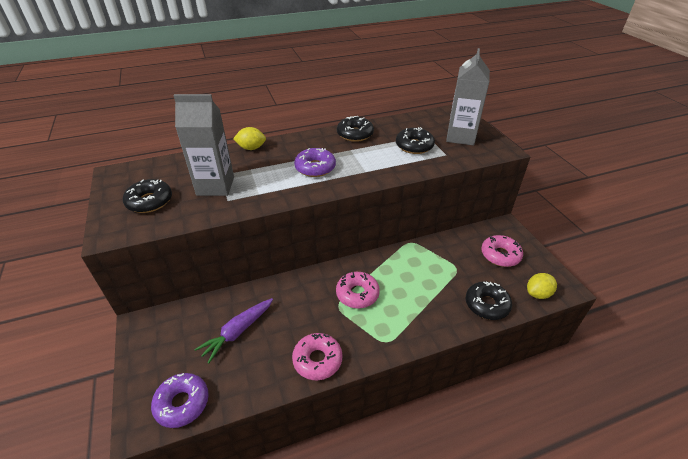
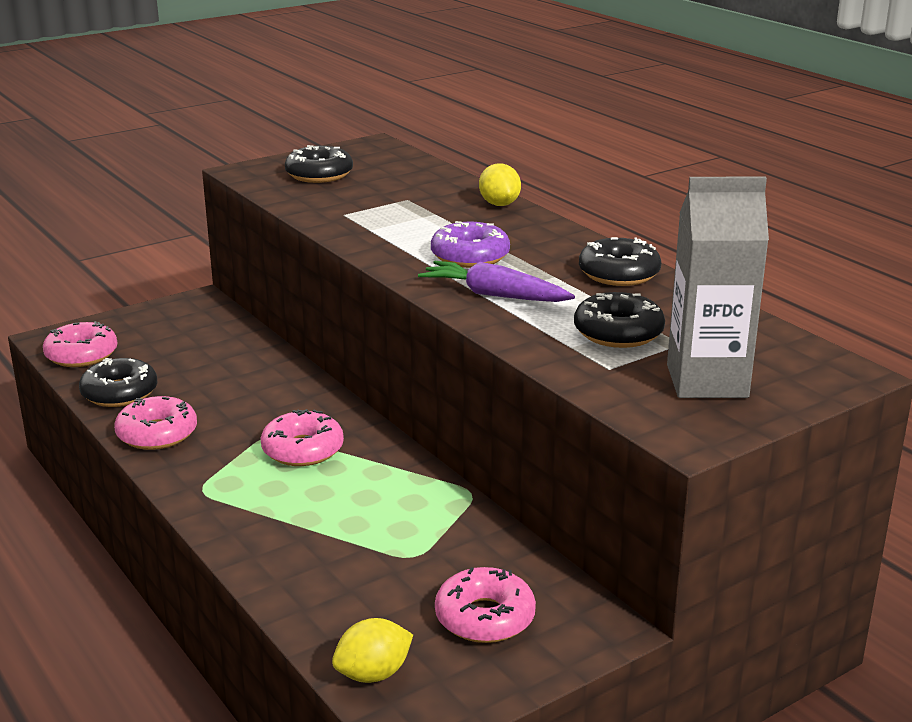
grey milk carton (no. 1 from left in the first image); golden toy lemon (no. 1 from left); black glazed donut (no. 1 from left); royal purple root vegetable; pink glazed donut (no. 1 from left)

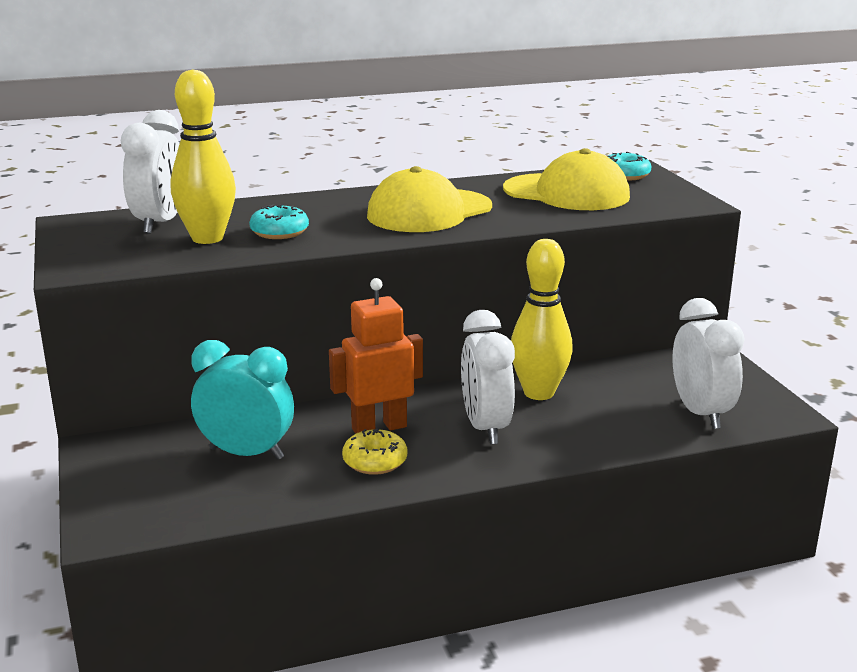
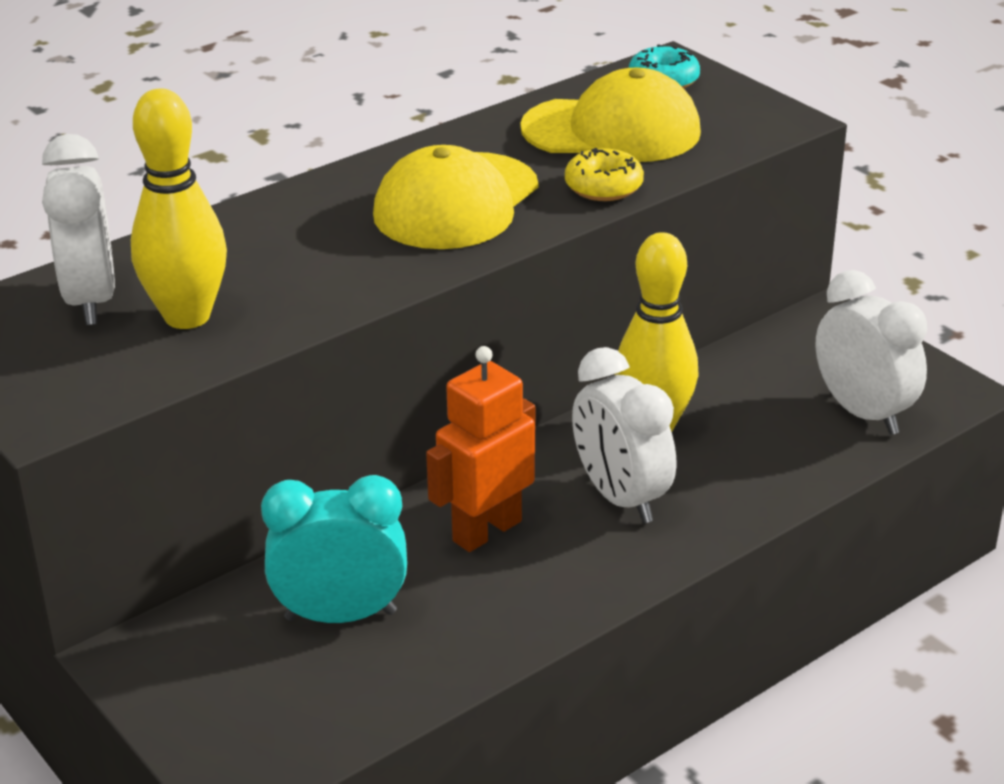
turquoise glazed donut (no. 1 from left in the first image); golden glazed donut

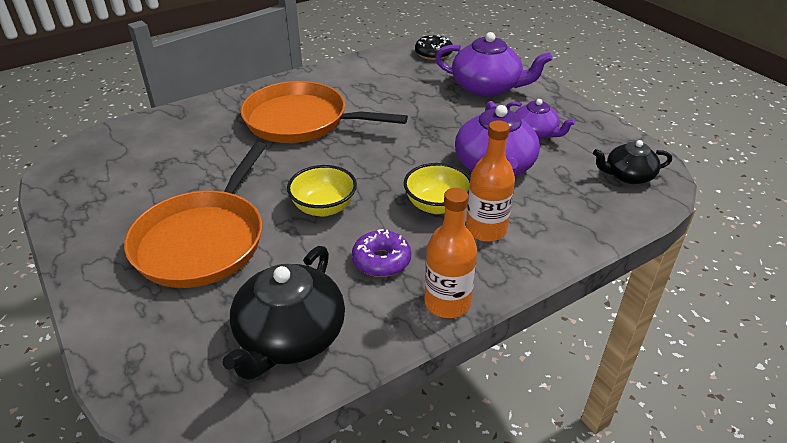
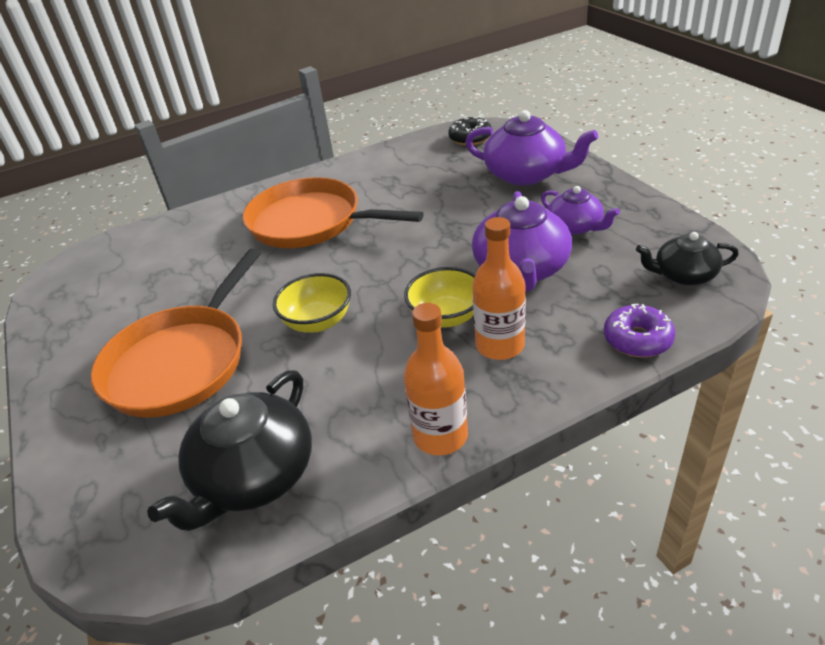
royal purple glazed donut

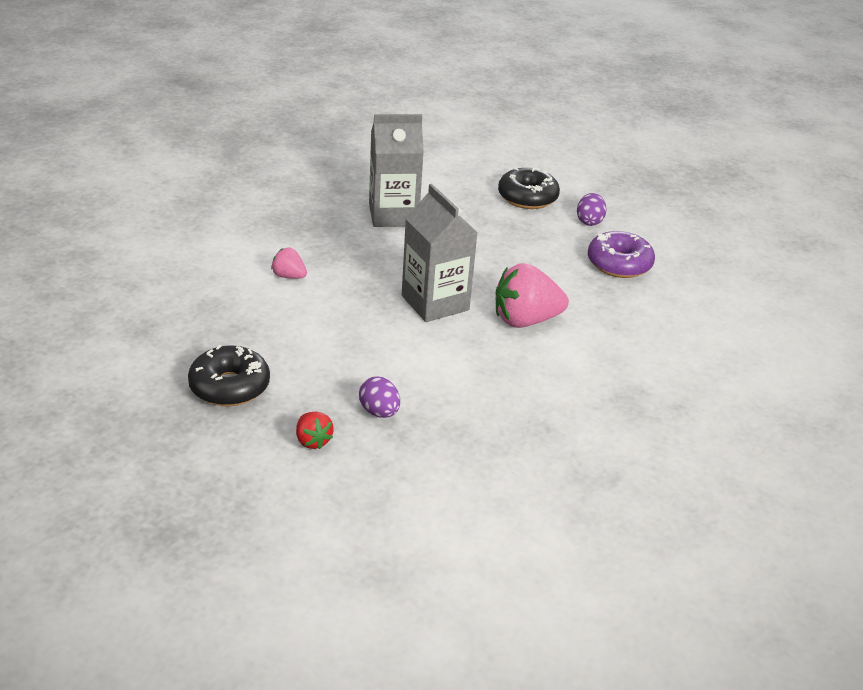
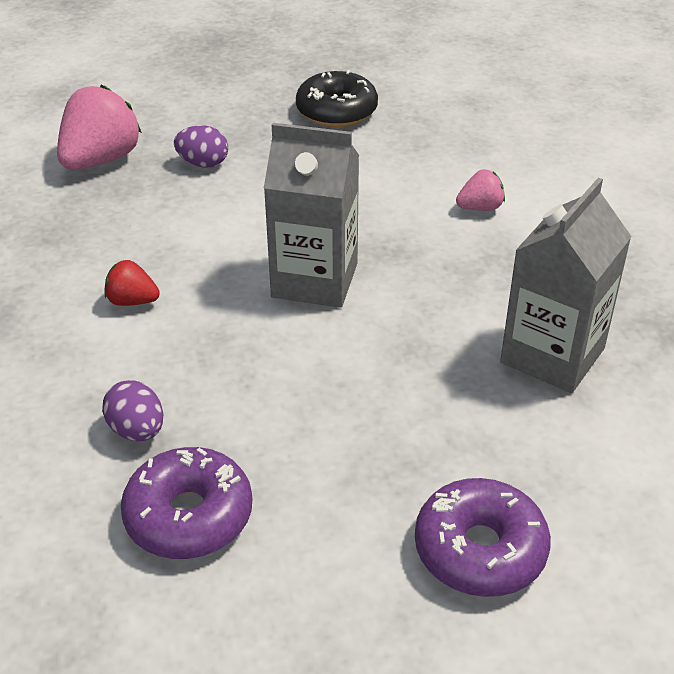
royal purple glazed donut (no. 2 from left); royal purple egg (no. 1 from left); pink strawberry (no. 1 from left); crimson strawberry

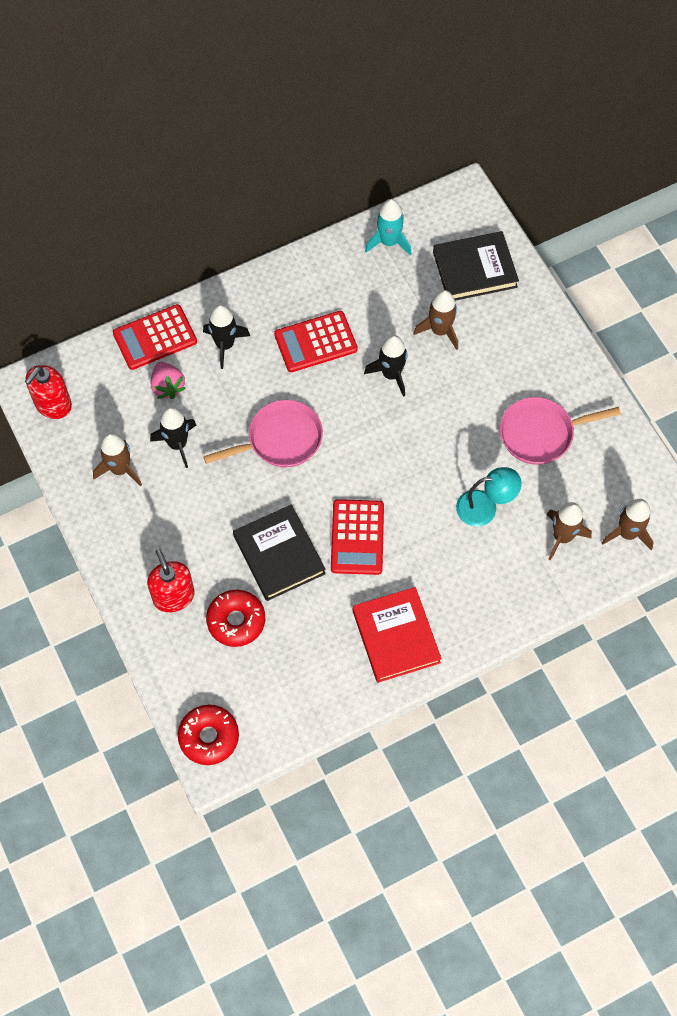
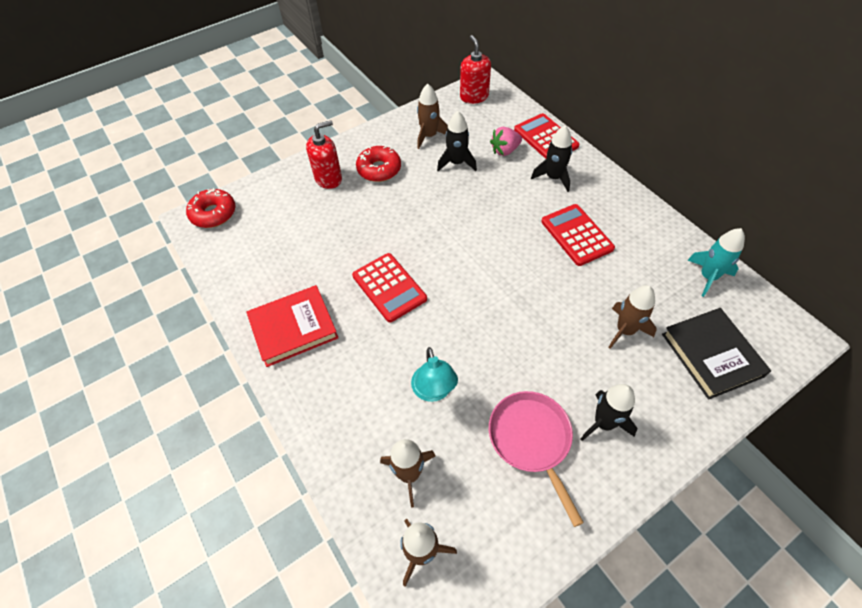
black spaceship (no. 3 from left); crimson pump bottle (no. 2 from left); pink pan (no. 1 from left in the first image); crimson adding machine (no. 1 from left); black hardcover (no. 1 from left in the first image); crimson glazed donut (no. 2 from left)

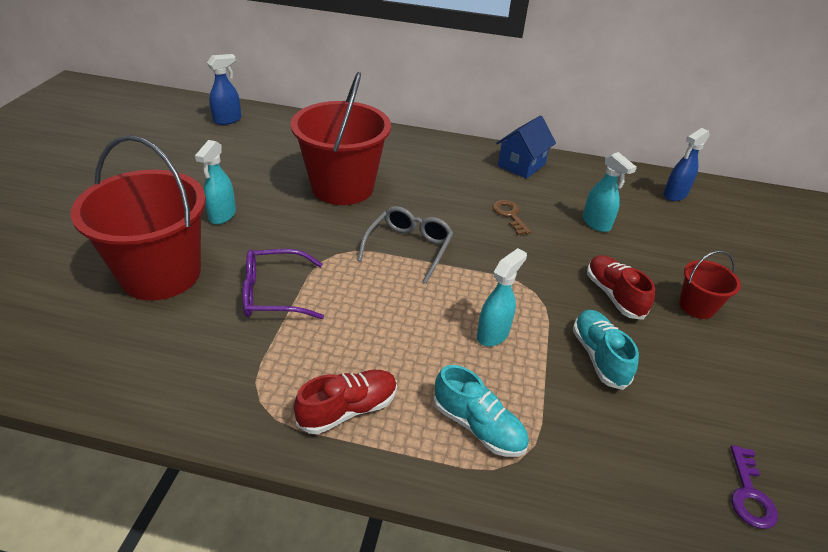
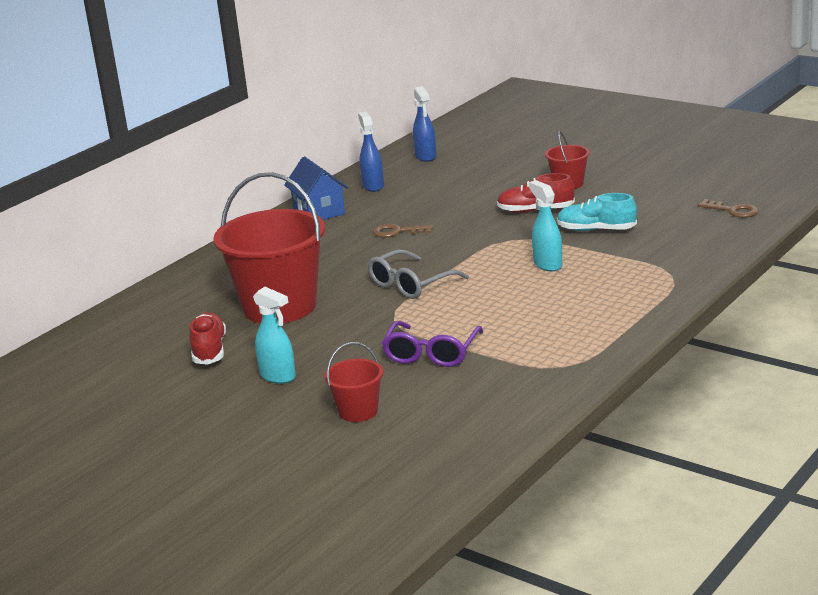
blue spray cleaner (no. 1 from left); crimson bucket (no. 2 from left); turquoise spray cleaner (no. 3 from left in the first image); grey spectacles; turquoise sneaker (no. 1 from left in the first image); crimson sneaker (no. 1 from left); russet key (no. 2 from left)

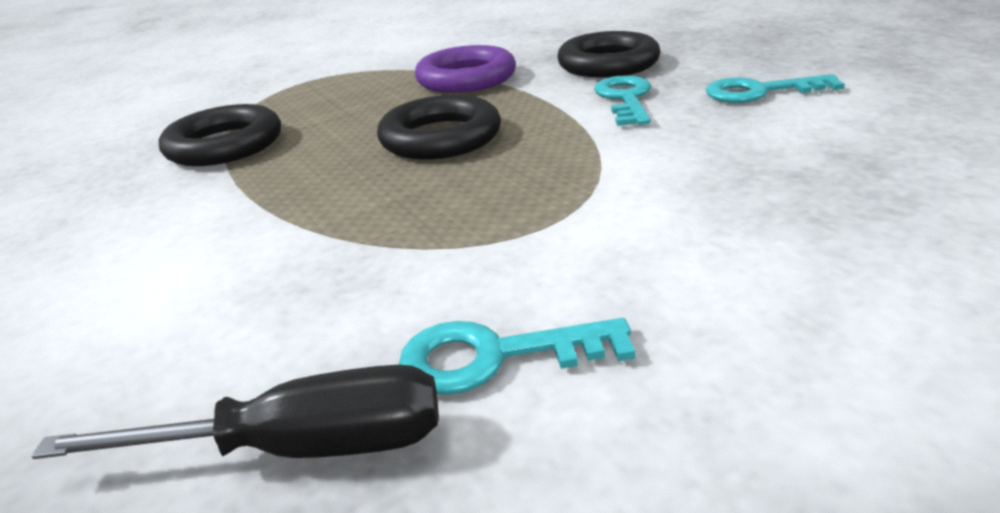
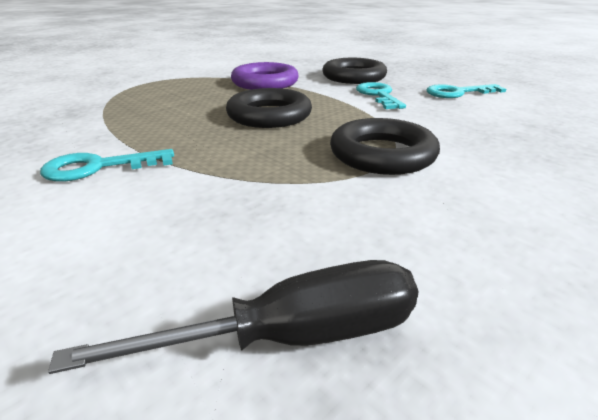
black ring (no. 3 from left); turquoise key (no. 1 from left)

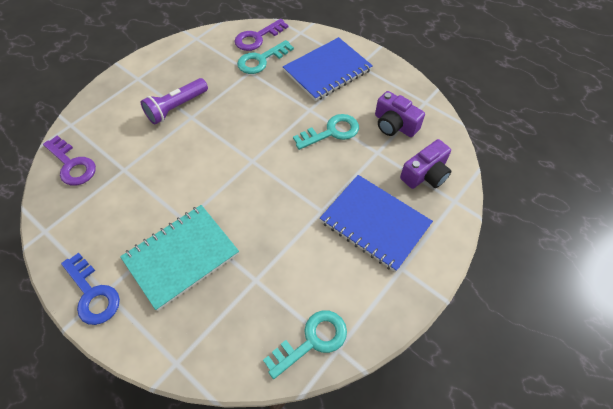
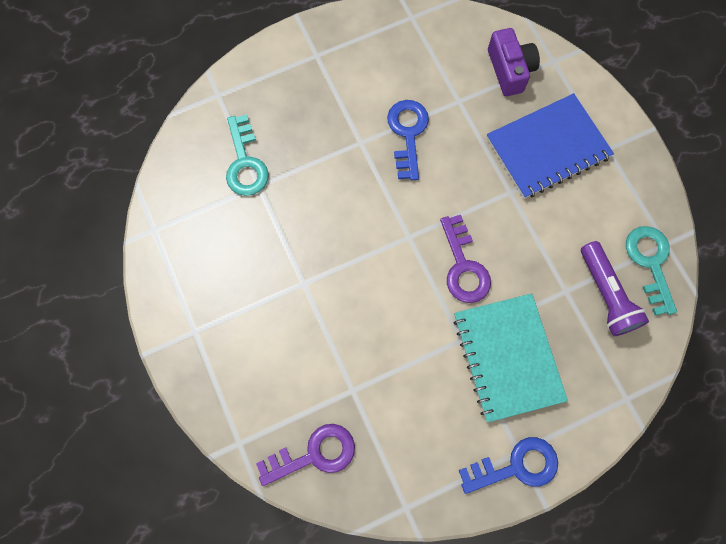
royal purple key (no. 2 from left); blue notebook (no. 1 from left in the first image); royal purple torch; royal purple compact camera (no. 1 from left in the first image); blue key (no. 1 from left)

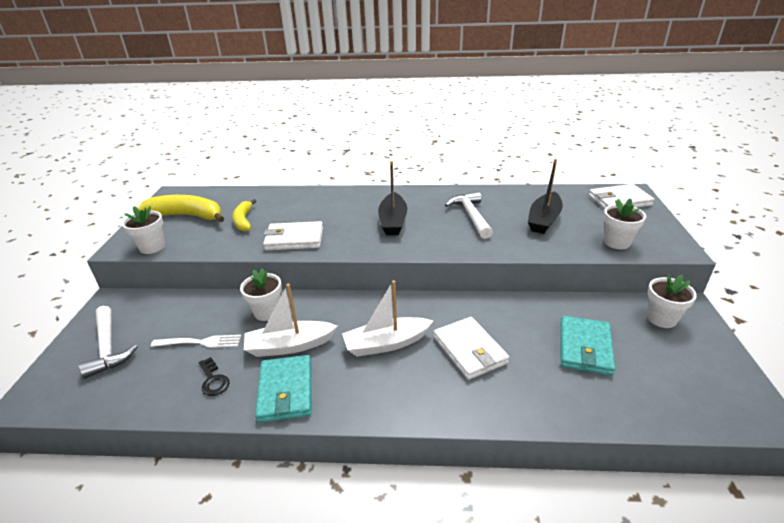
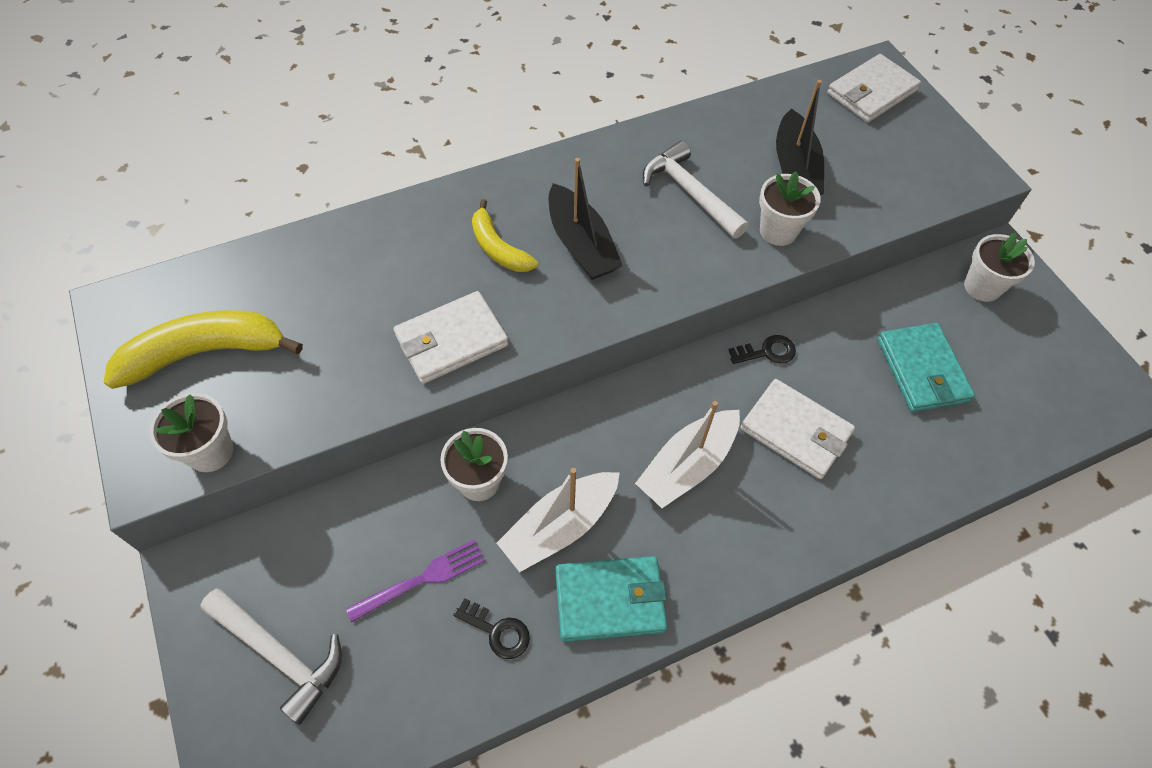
pure white flower pot (no. 3 from left); golden toy banana (no. 2 from left); royal purple table fork; turquoise card wallet (no. 1 from left); black key (no. 2 from left)

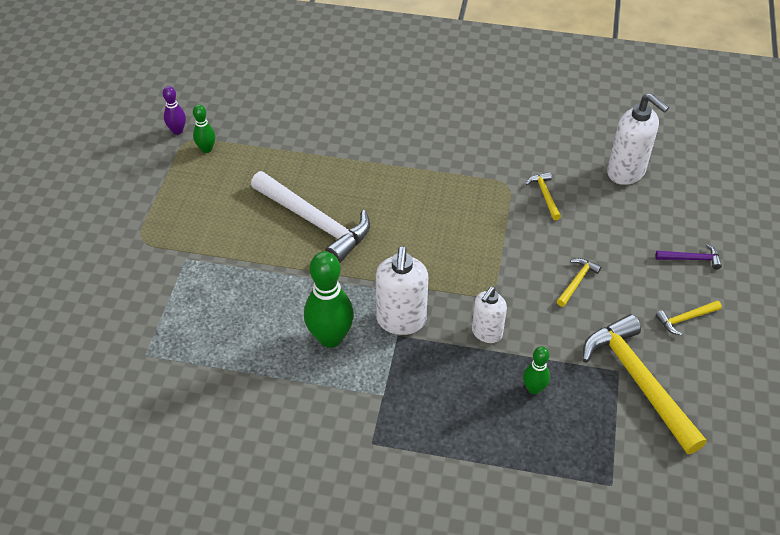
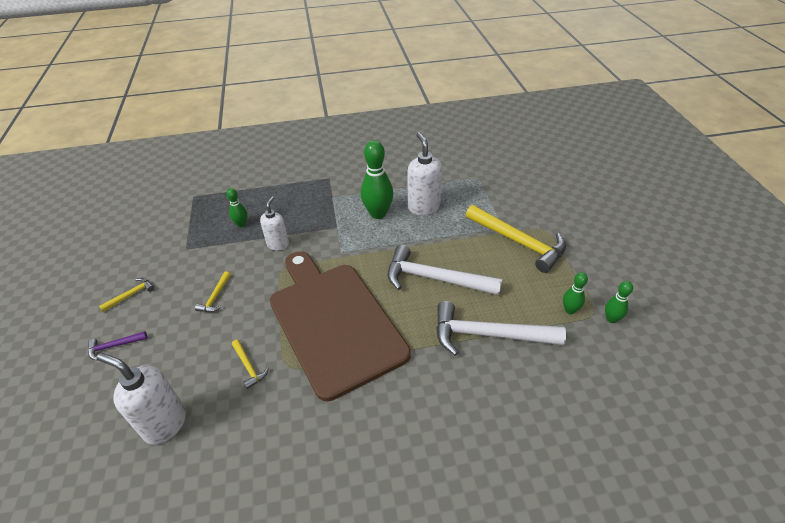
leaf-green skittle (no. 4 from left); pure white pump bottle (no. 3 from left); golden hammer (no. 4 from left); russet cutting board; pure white hammer (no. 2 from left)

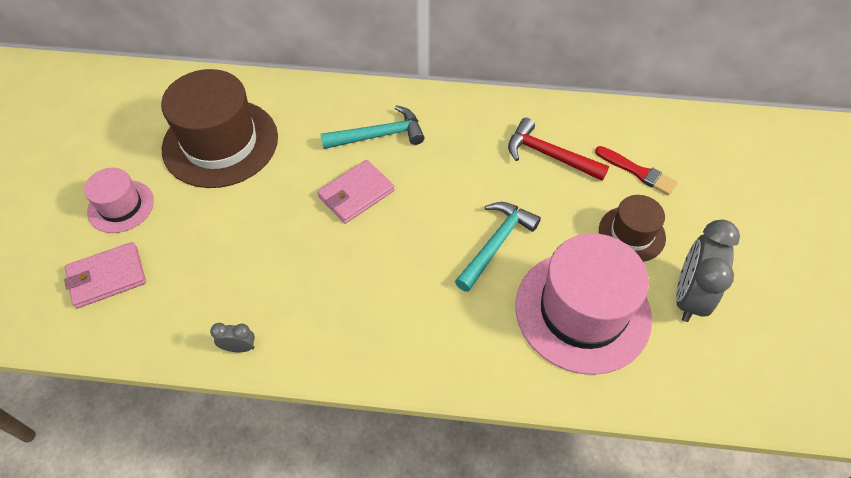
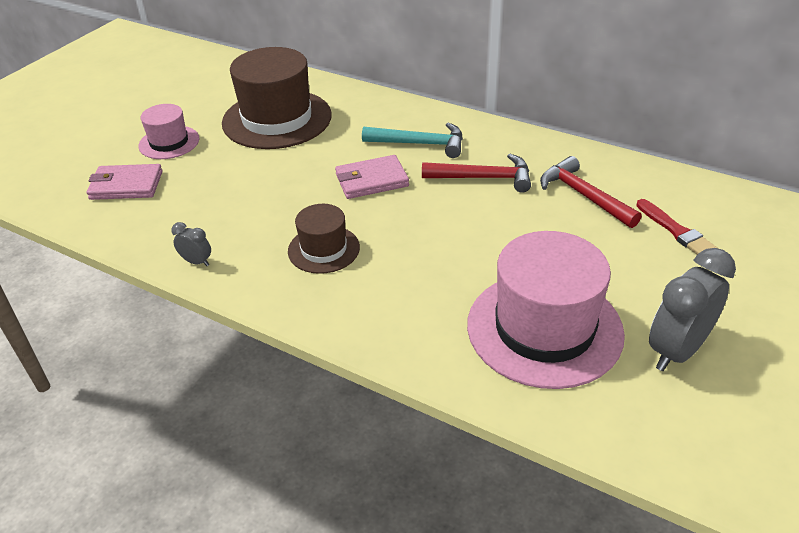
russet hat (no. 2 from left); turquoise hammer (no. 2 from left in the first image); crimson hammer (no. 1 from left)

